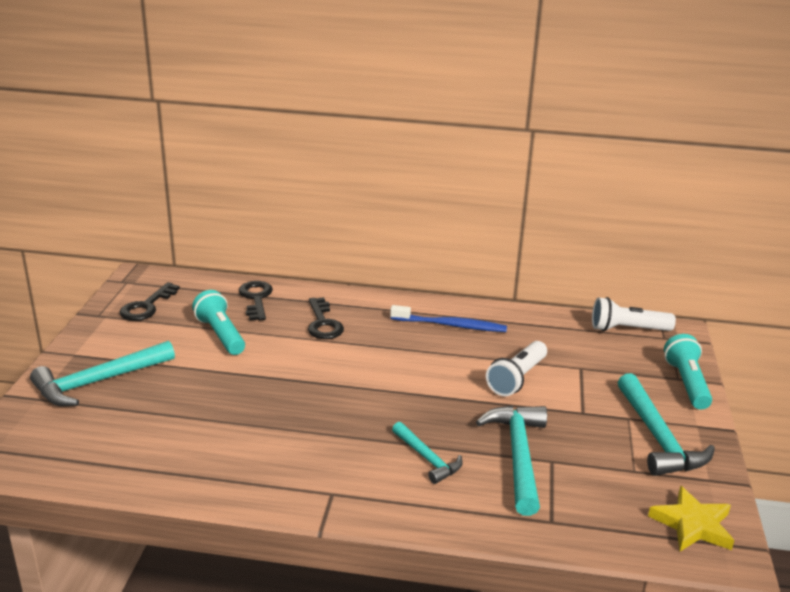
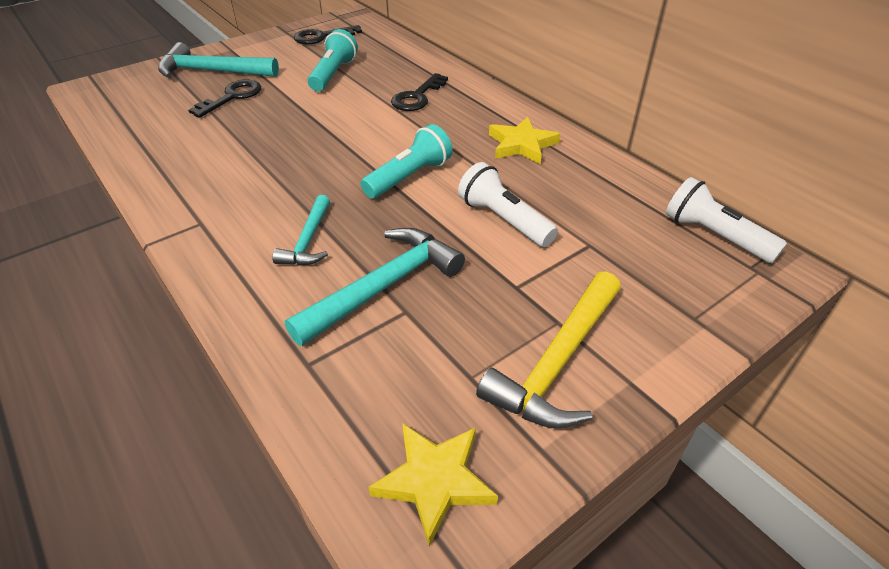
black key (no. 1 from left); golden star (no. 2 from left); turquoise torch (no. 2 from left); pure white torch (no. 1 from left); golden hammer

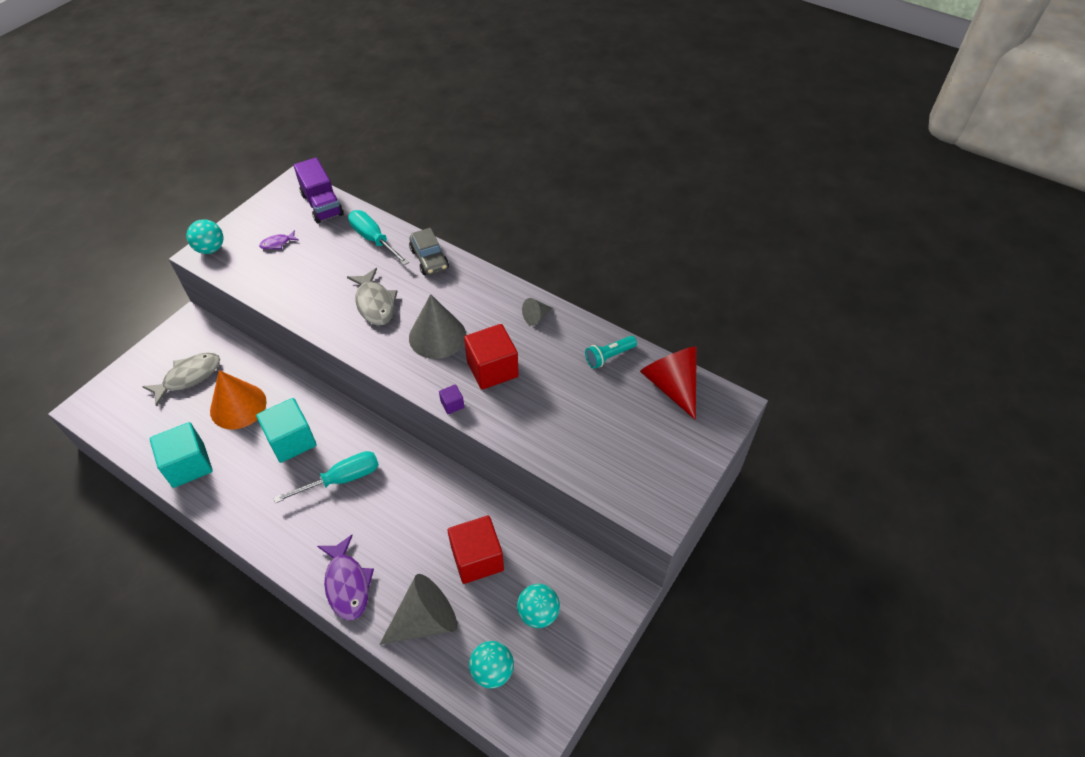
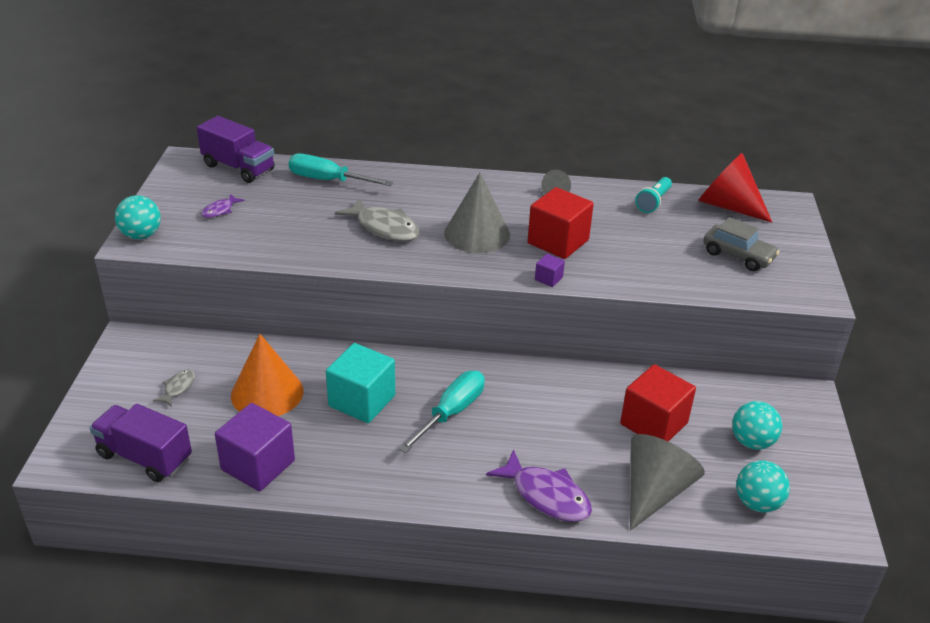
grey toy car; grey fish (no. 1 from left); royal purple solid cube (no. 1 from left); royal purple toy truck (no. 1 from left)

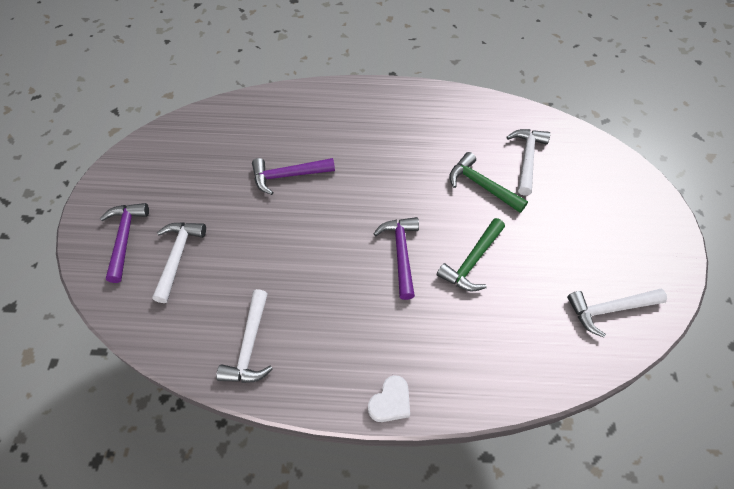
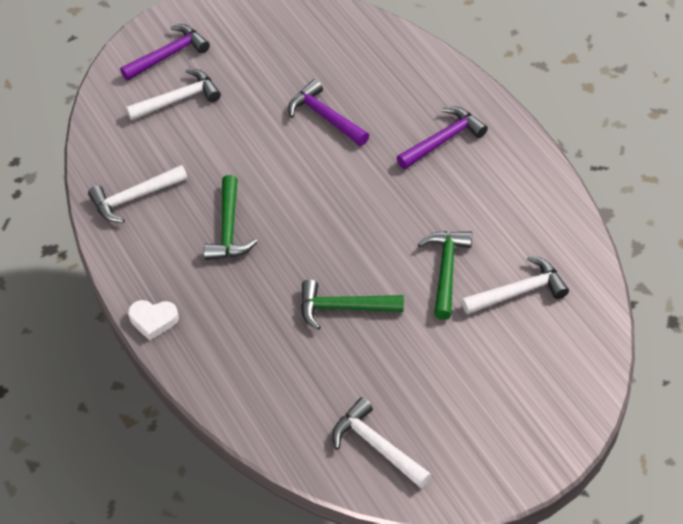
royal purple hammer (no. 3 from left); leaf-green hammer (no. 1 from left)

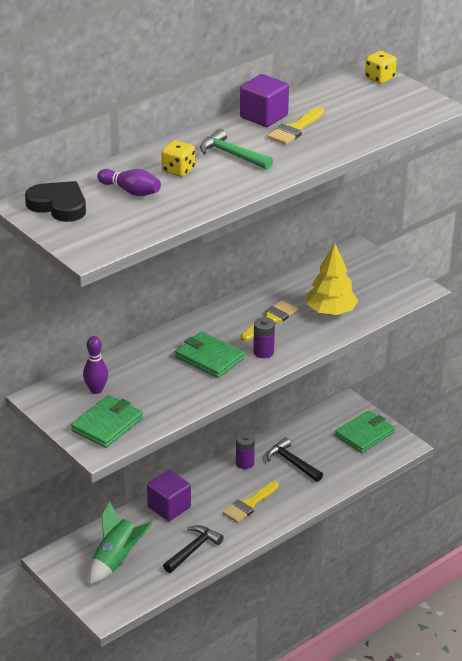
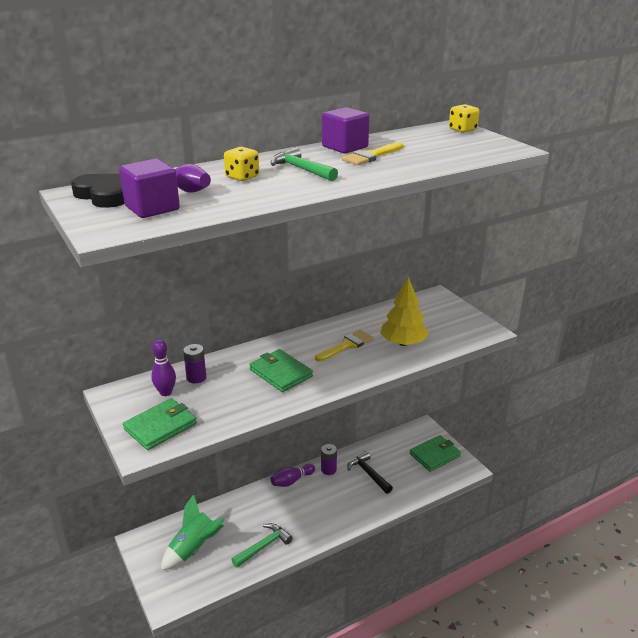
royal purple power cell (no. 1 from left); royal purple solid cube (no. 1 from left); golden paintbrush (no. 1 from left in the first image); leaf-green hammer (no. 1 from left); royal purple skittle (no. 3 from left)

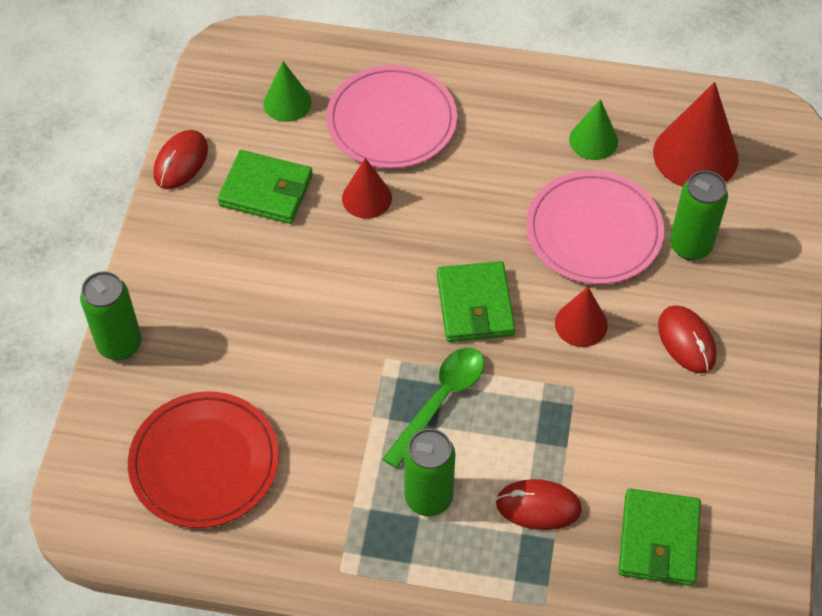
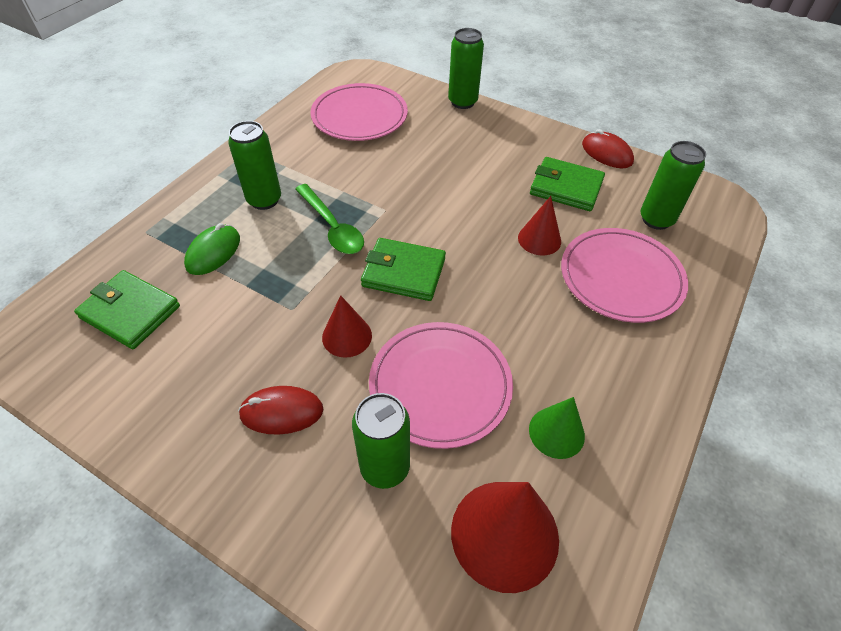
leaf-green tin (no. 4 from left); leaf-green card wallet (no. 3 from left); pink dinner plate (no. 1 from left); leaf-green computer mouse

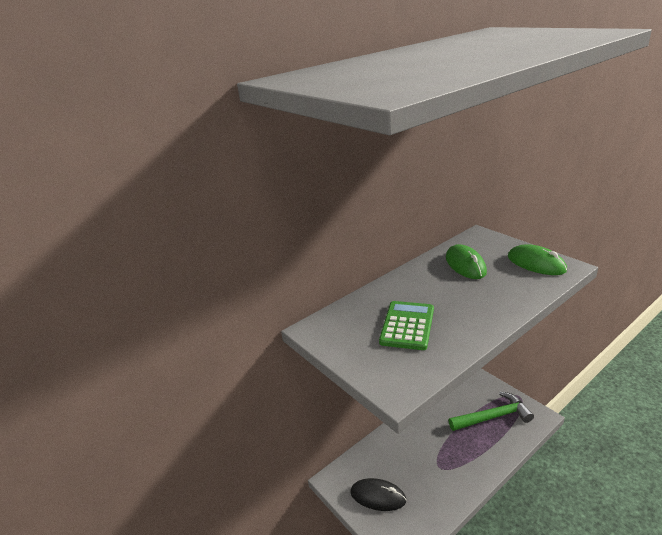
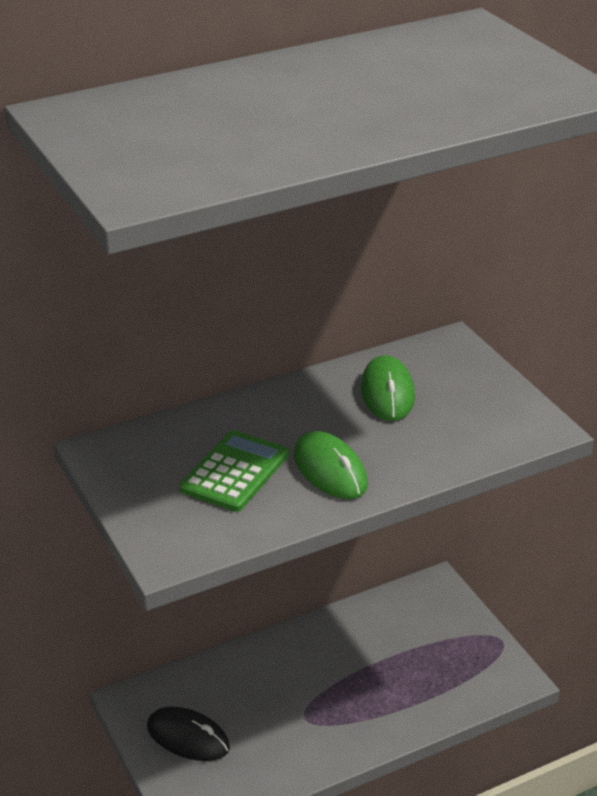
leaf-green computer mouse (no. 1 from left); leaf-green hammer

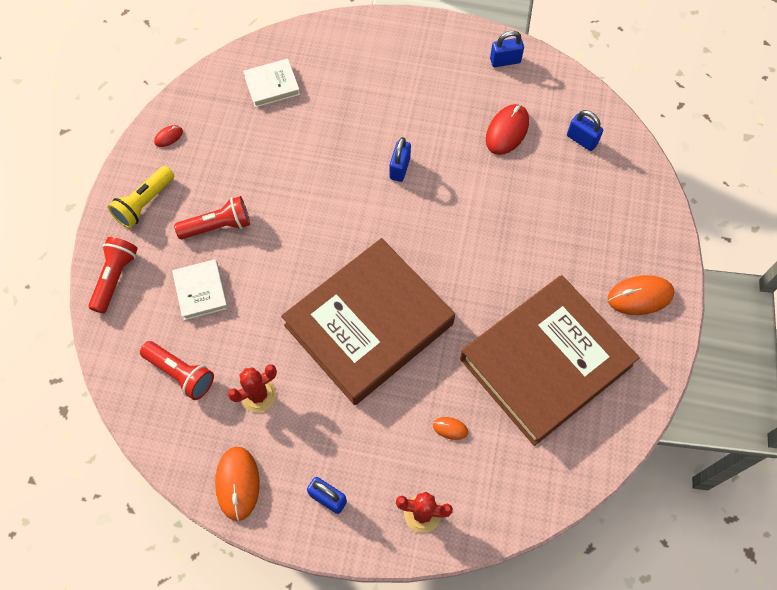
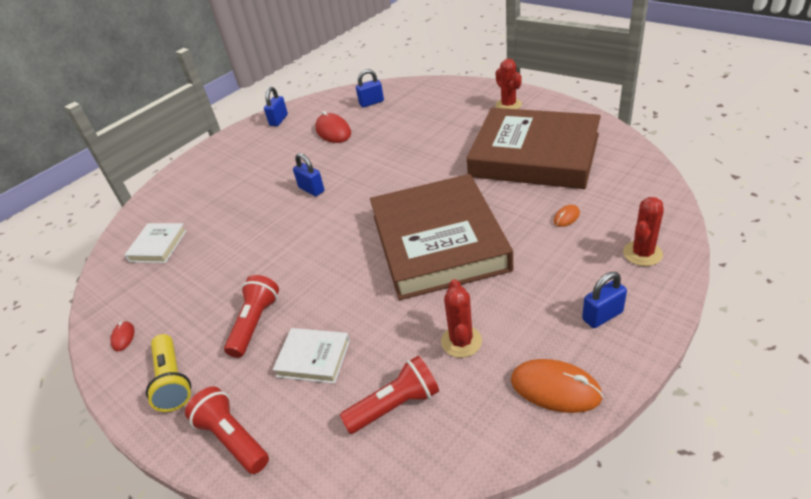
russet hardcover (no. 2 from left); crimson prickly plant (no. 2 from left)

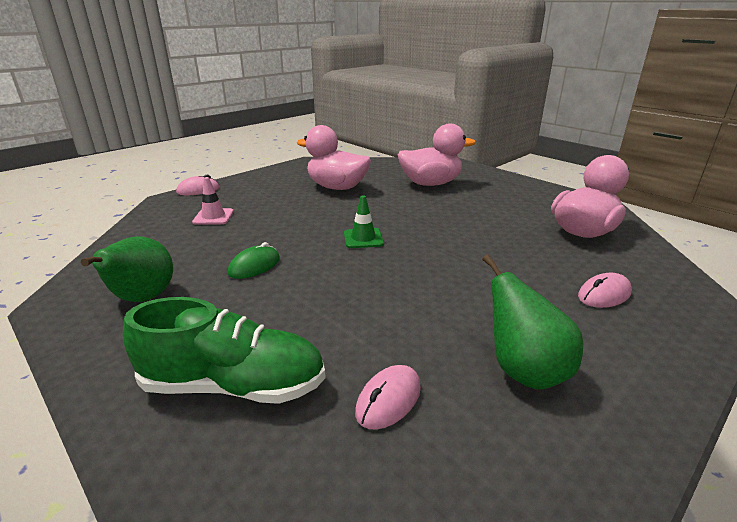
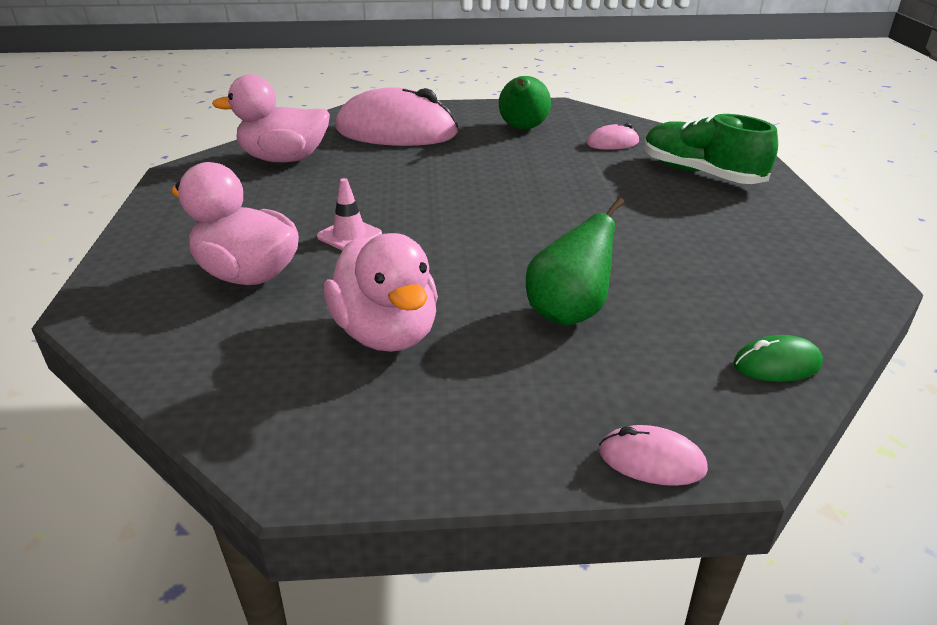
pink road cone; leaf-green road cone; leaf-green toy pear (no. 2 from left); leaf-green computer mouse; pink computer mouse (no. 1 from left)

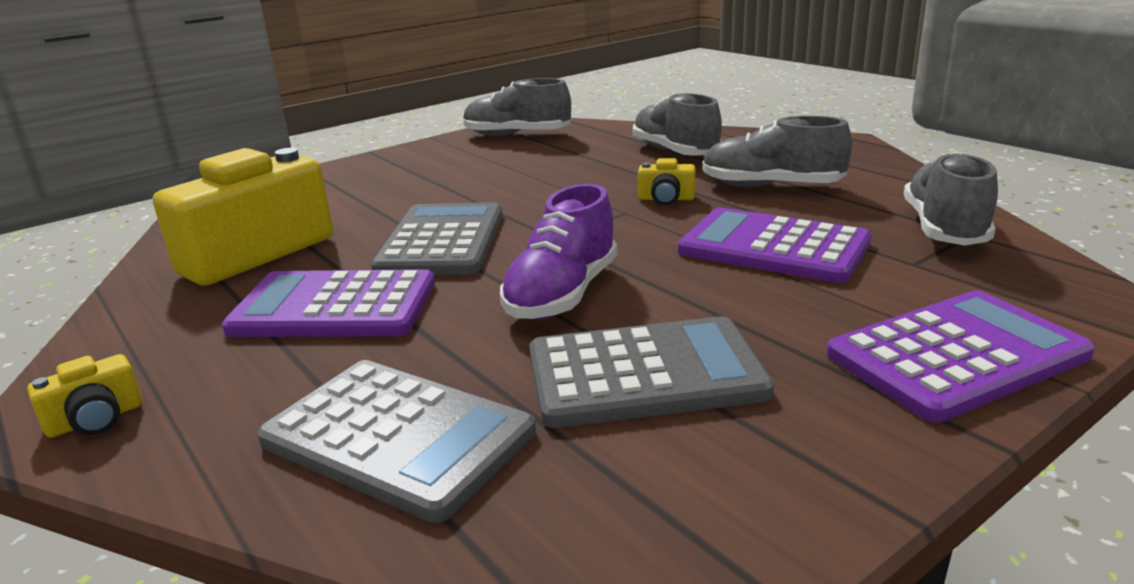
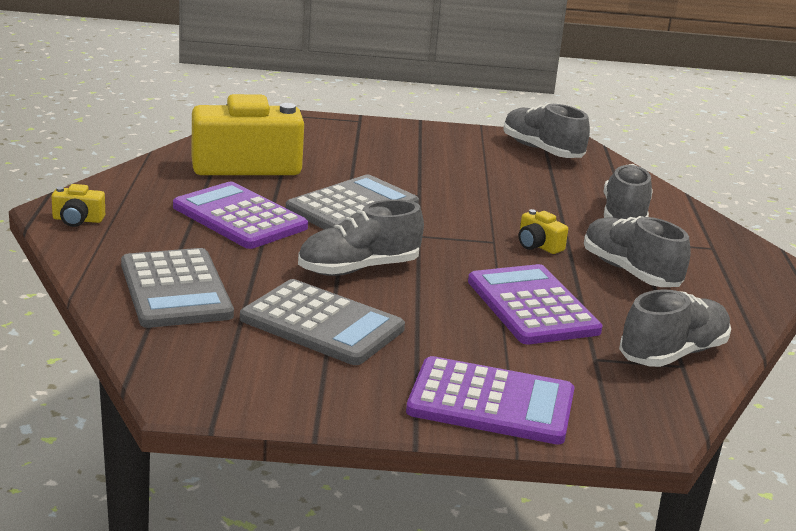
grey sneaker (no. 1 from left)

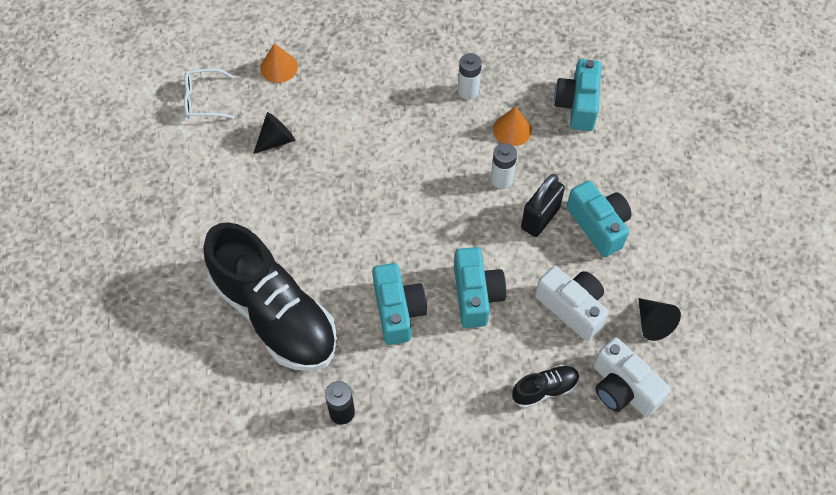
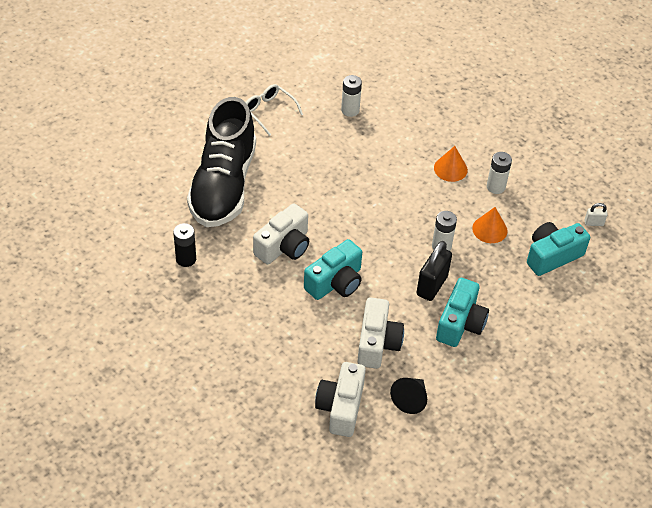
bright orange solid cone (no. 1 from left); pure white spectacles; pure white power cell (no. 1 from left); black padlock; pure white compact camera (no. 1 from left); black sneaker (no. 2 from left in the first image); pure white padlock

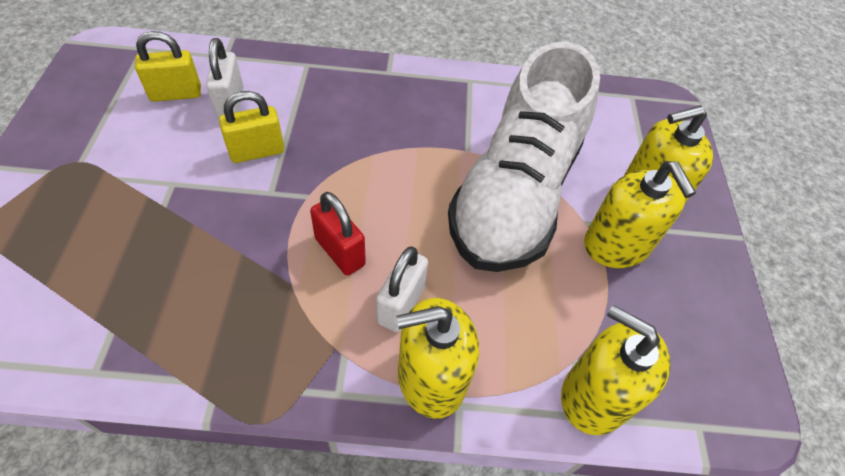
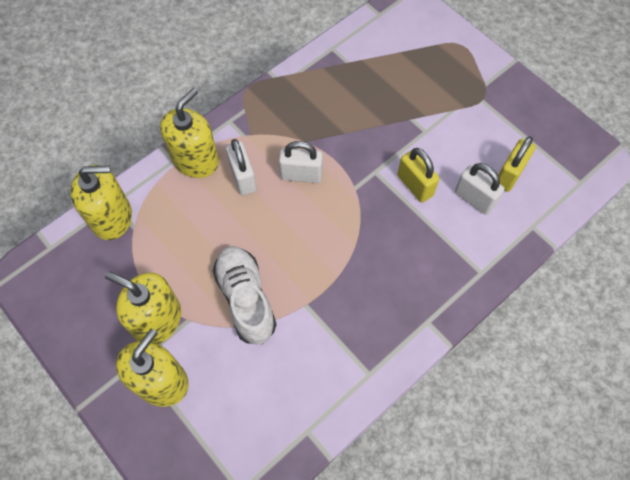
pure white sneaker; golden padlock (no. 1 from left); pure white padlock (no. 2 from left)

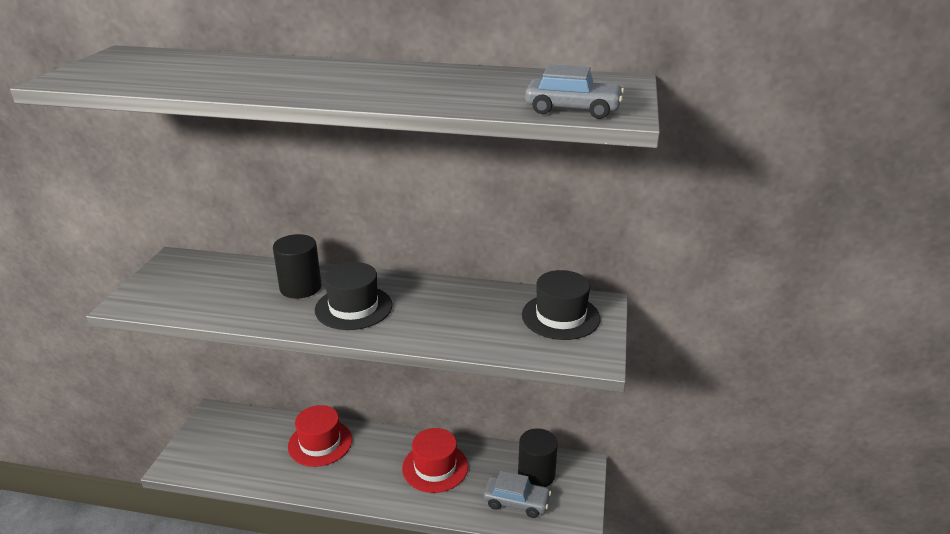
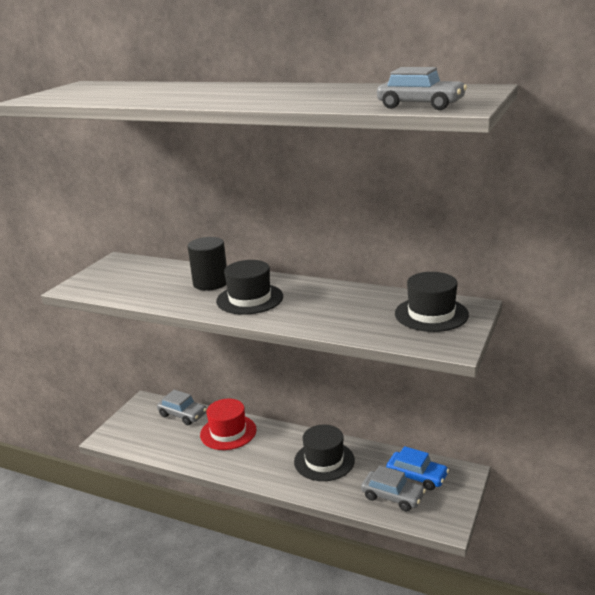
black hat (no. 2 from left); blue toy car; grey toy car (no. 1 from left)

